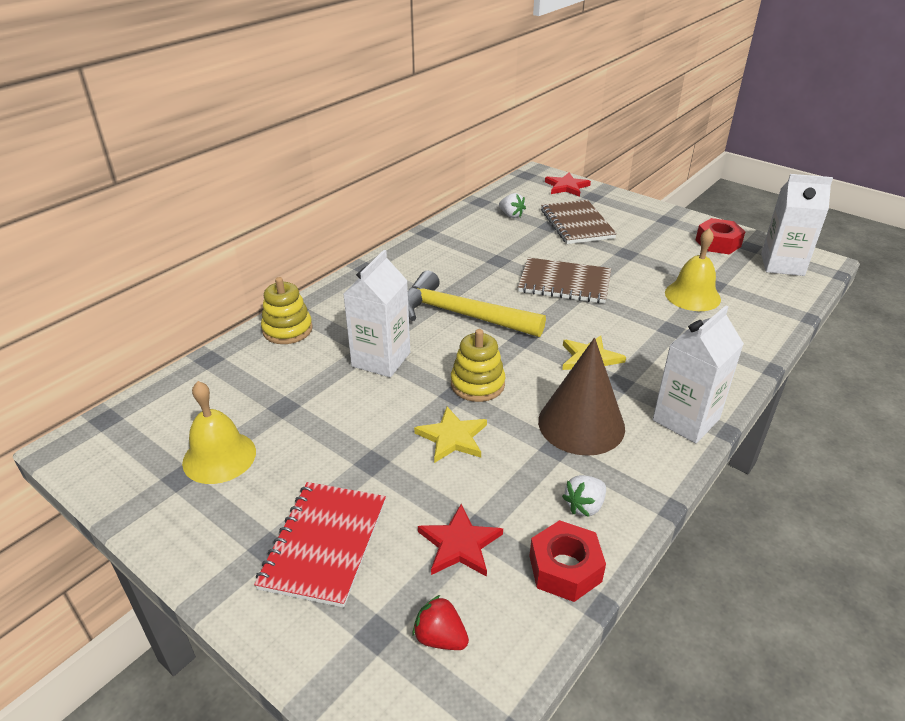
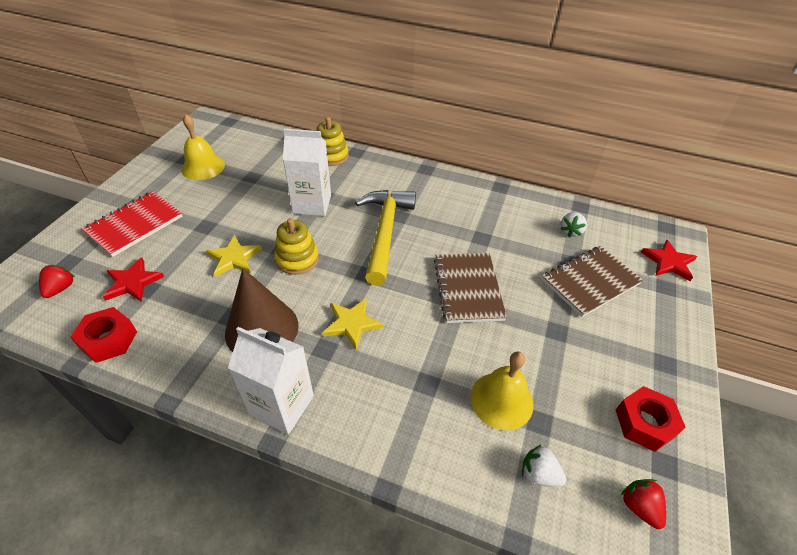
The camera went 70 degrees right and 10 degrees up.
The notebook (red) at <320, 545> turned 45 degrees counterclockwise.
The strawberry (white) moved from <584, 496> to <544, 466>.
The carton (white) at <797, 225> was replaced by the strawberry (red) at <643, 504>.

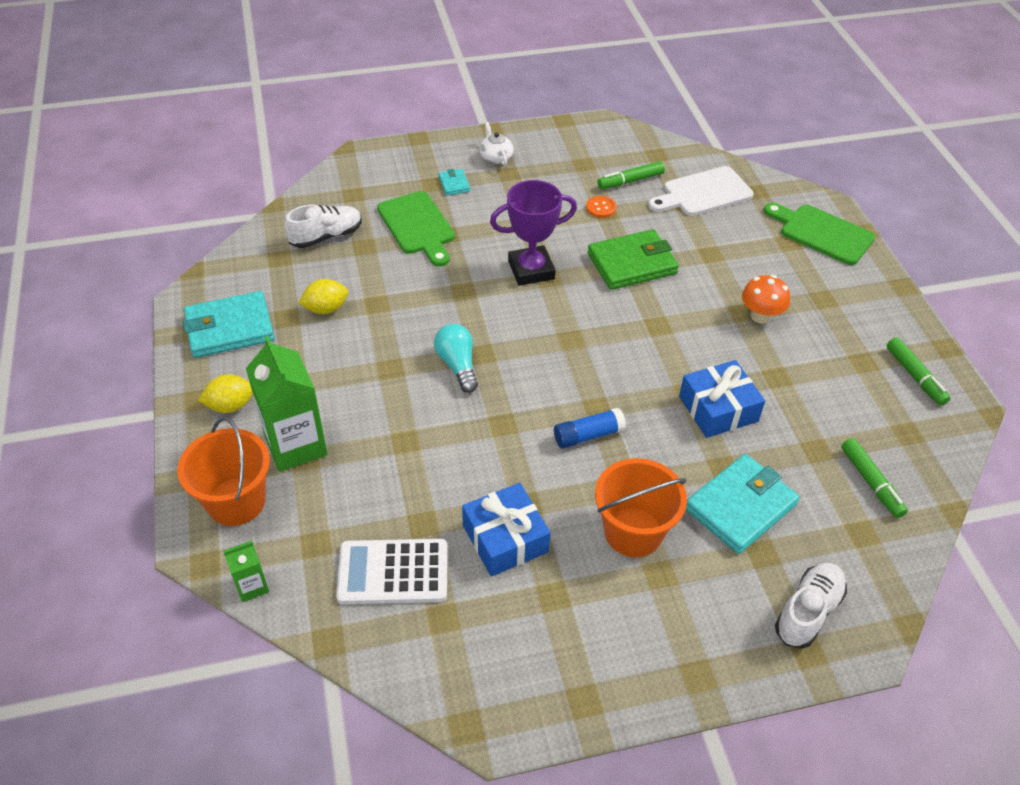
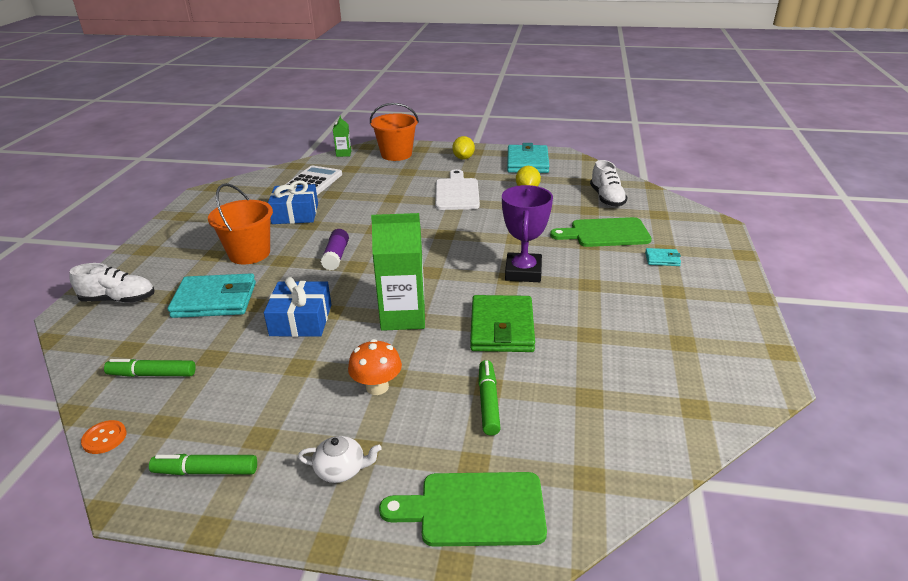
The camera went 115 degrees right and 15 degrees down.
The shoe (white) at <811, 605> turned 60 degrees counterclockwise.
The button (orange) moved from <601, 207> to <103, 437>.
The wallet (turquoise) at <743, 504> turned 75 degrees counterclockwise.
The teapot (white) moved from <497, 144> to <340, 459>.
The glue stick (blue) at <590, 428> became the glue stick (purple) at <334, 249>.
The carton (green) moved from <287, 404> to <398, 272>.
The cutting board (green) at <819, 234> turned 150 degrees counterclockwise.
The cutting board (white) moved from <701, 191> to <457, 189>.
The marker (green) moved from <631, 175> to <489, 398>.
The light bulb (turquoise) at <456, 358> disappeared.

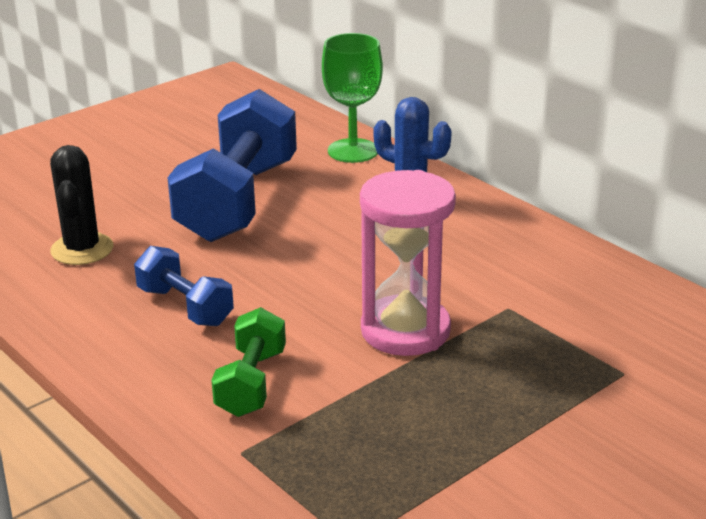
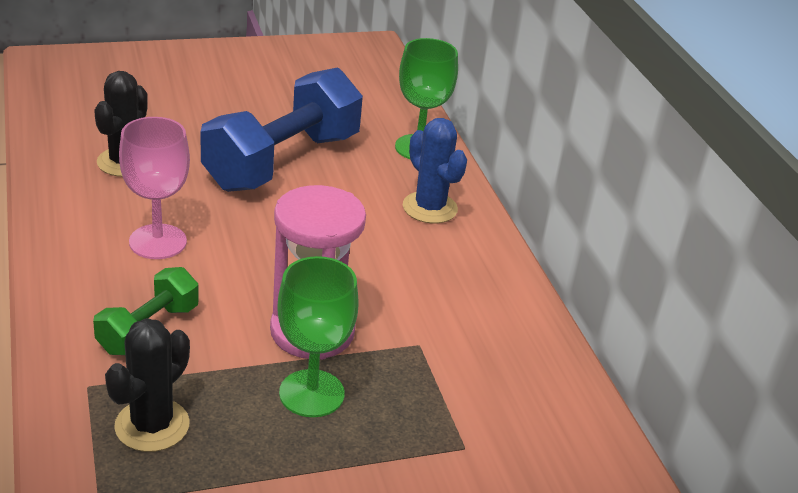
The camera went 20 degrees right and 5 degrees up.
The cactus (black) at <147, 385> appeared.
The dumbbell (blue) at <184, 286> was replaced by the goblet (pink) at <154, 188>.
The goblet (green) at <317, 336> appeared.

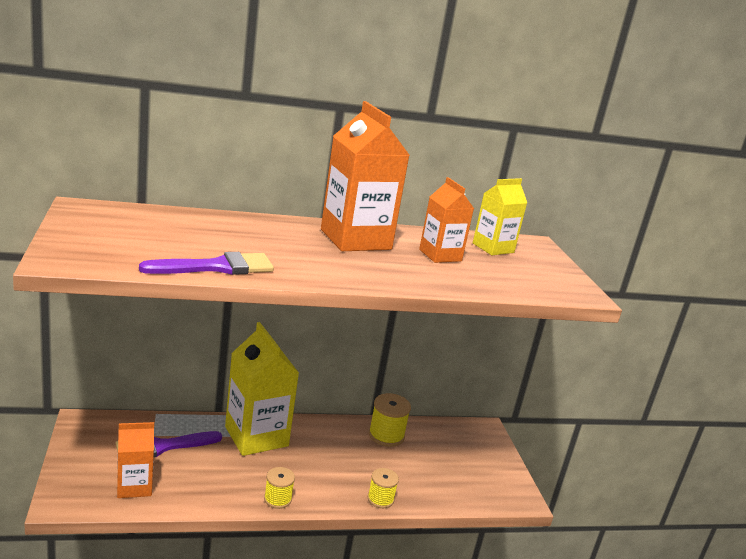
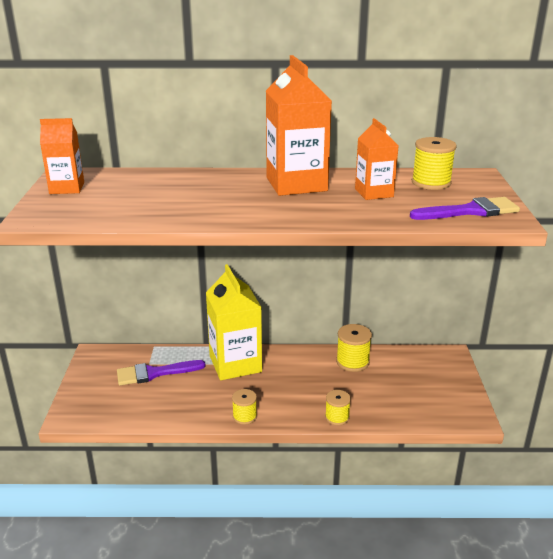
The camera went 15 degrees right and 5 degrees up.
The carton (orange) moved from <135, 460> to <62, 156>.
The brush (purple) moved from <206, 263> to <465, 208>.
The carton (yellow) at <500, 216> was replaced by the spool (yellow) at <434, 163>.

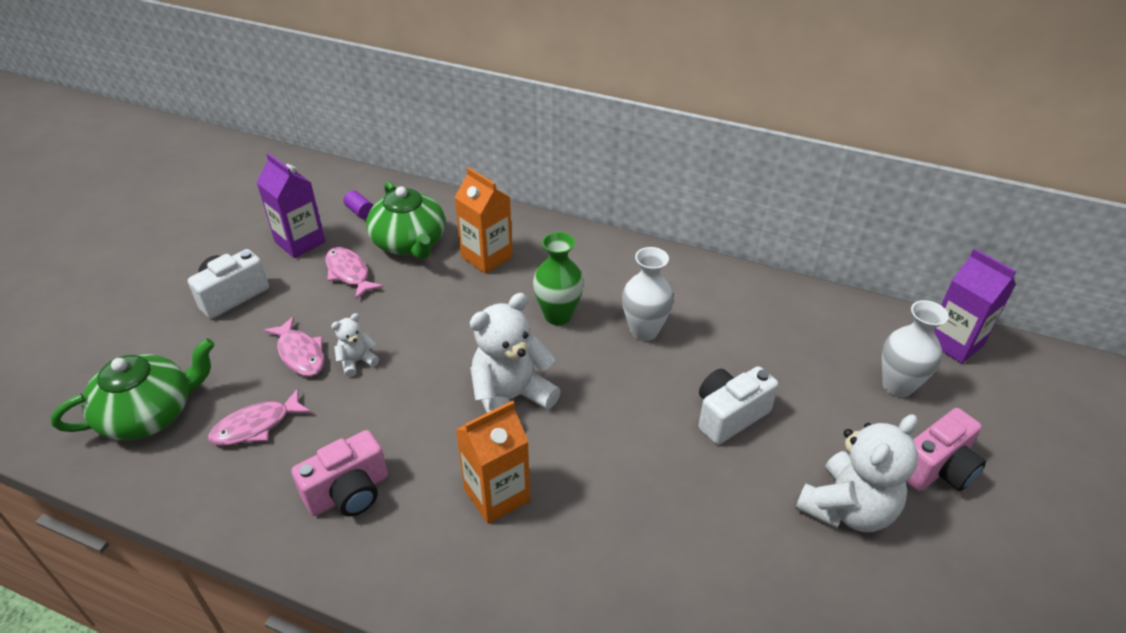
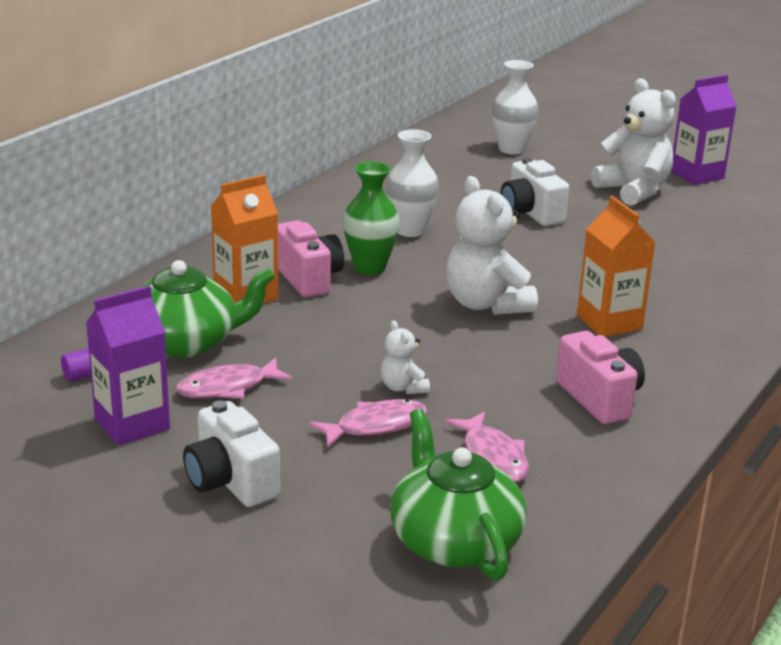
The camera went 80 degrees left and 15 degrees down.
The camera (pink) moved from <946, 449> to <311, 258>.
The carton (purple) moved from <975, 306> to <704, 130>.

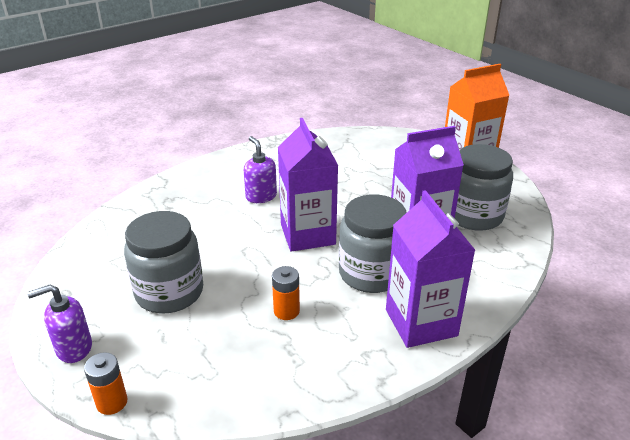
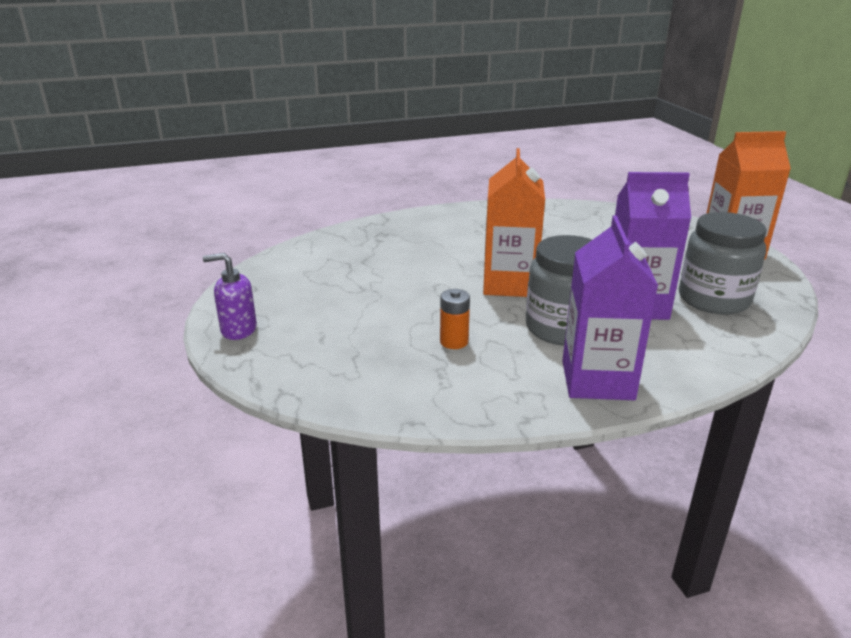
The camera went 20 degrees right and 5 degrees down.
The carton (purple) at <308, 185> became the carton (orange) at <514, 222>.
The battery (orange) at <106, 383> disappeared.
The jar (grey) at <163, 262> disappeared.
The soap dispenser (purple) at <260, 169> disappeared.

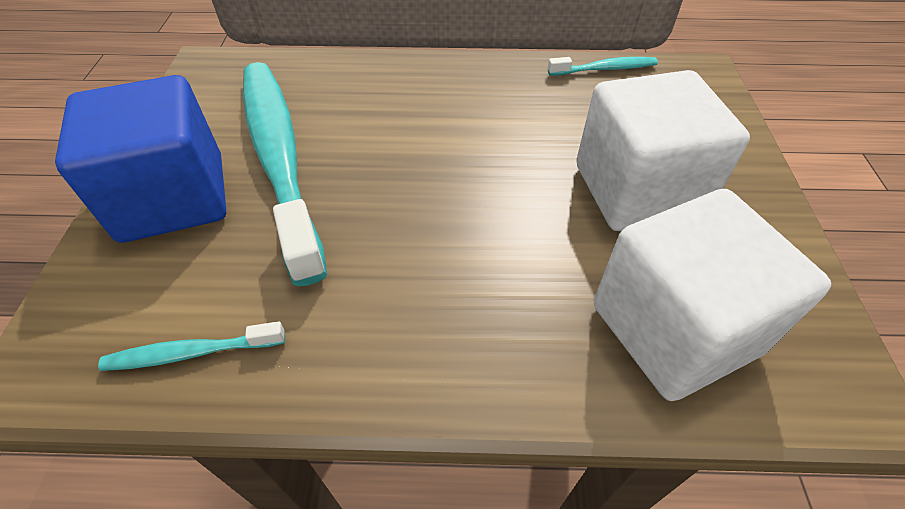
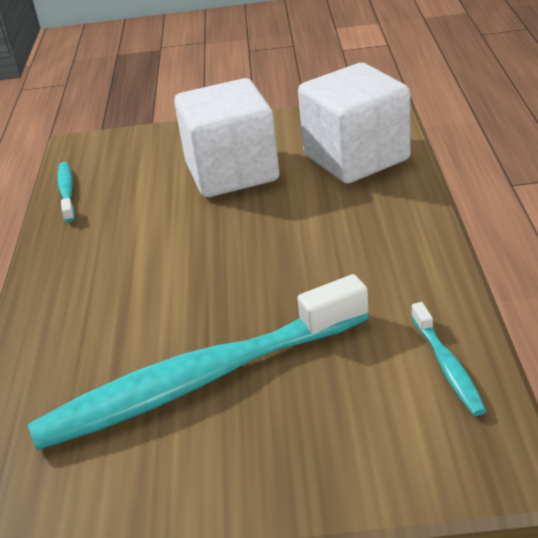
The camera went 90 degrees left and 15 degrees down.
The cube (blue) at <140, 159> disappeared.

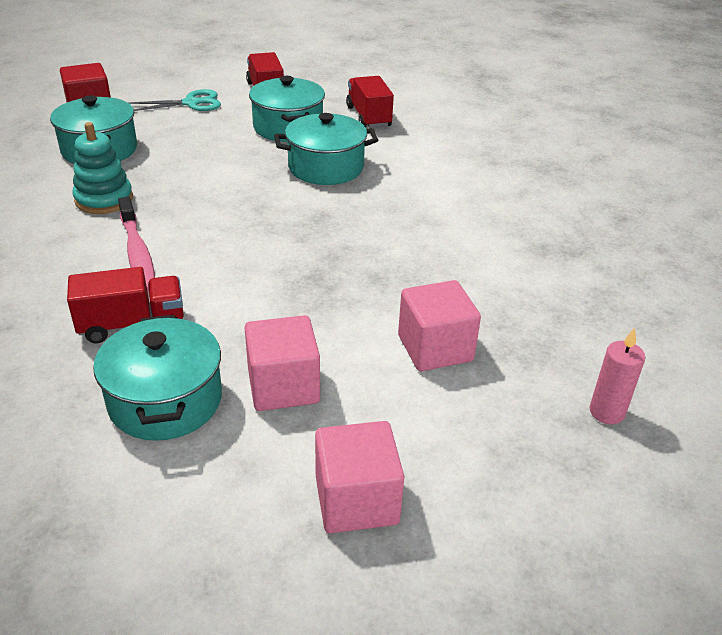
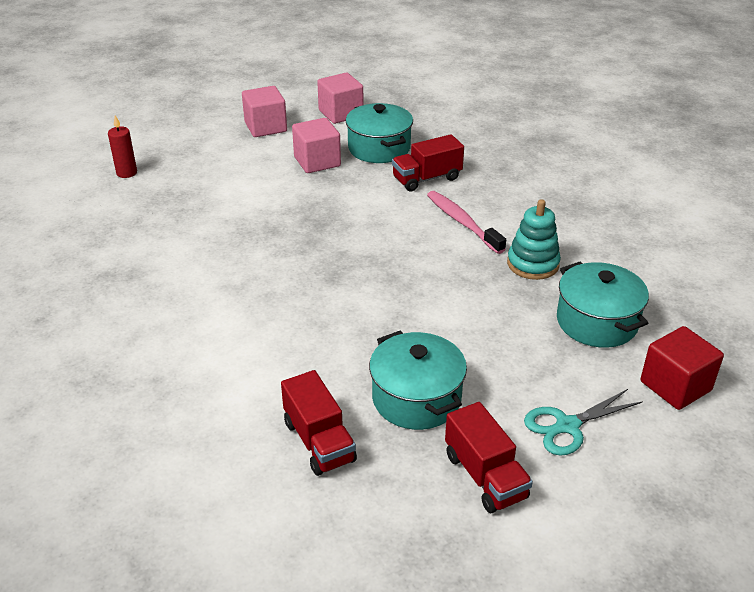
The camera went 170 degrees right and 0 degrees up.
The candle (pink) at <617, 375> became the candle (red) at <122, 146>.
The cube (pink) moved from <439, 325> to <340, 98>.
The pot (turquoise) at <326, 149> disappeared.

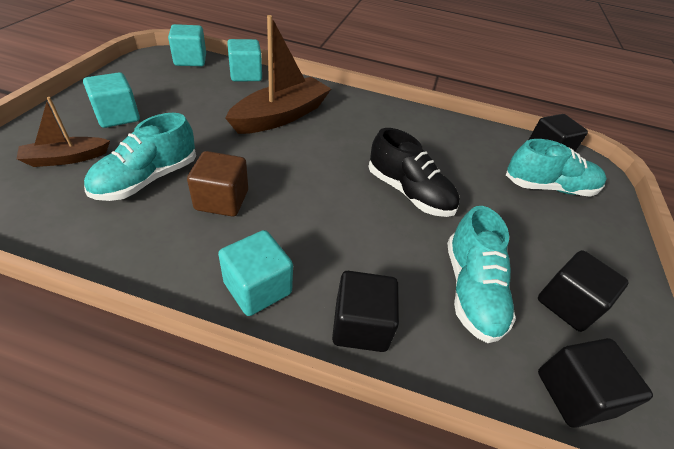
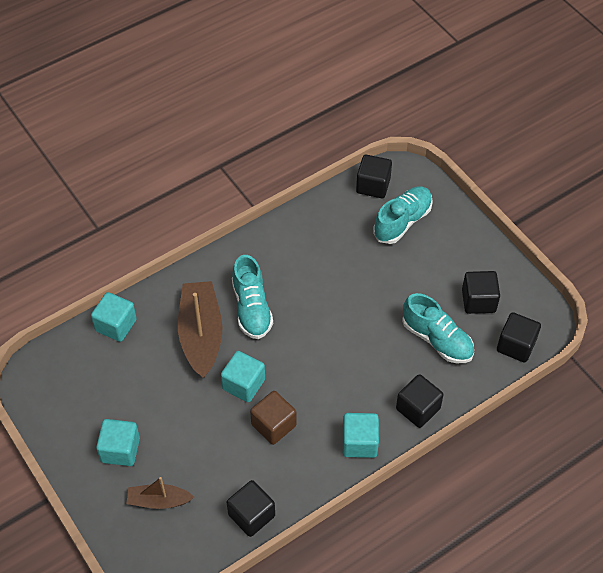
The camera went 45 degrees left and 10 degrees up.
The boat (brown) at <63, 132> turned 75 degrees clockwise.
The cube (turquoise) moved from <187, 45> to <243, 376>.
The cube (black) at <251, 508> appeared.
The shoe (turquoise) moved from <140, 157> to <252, 297>.
The shoe (black) at <414, 172> disappeared.

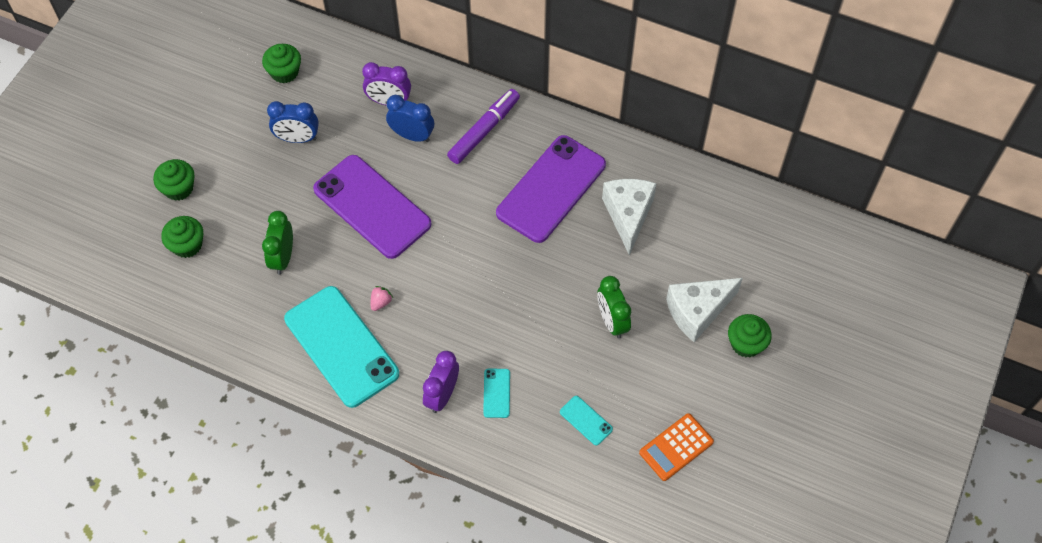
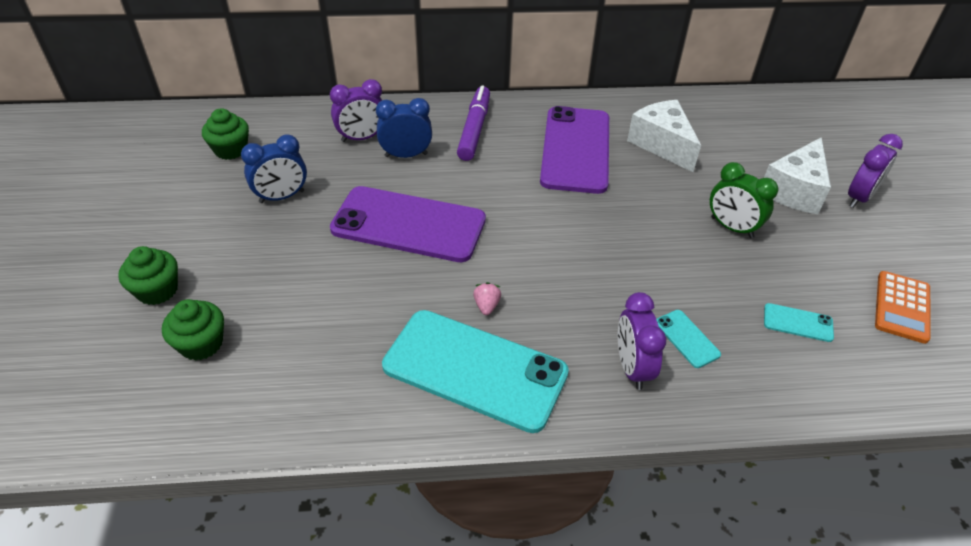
The camera went 30 degrees left and 15 degrees down.
The cupcake (green) at <750, 335> was replaced by the clock (purple) at <875, 171>.
The clock (green) at <277, 243> disappeared.

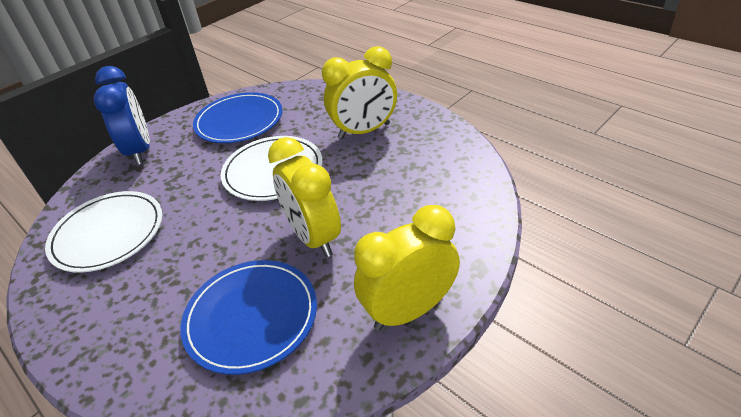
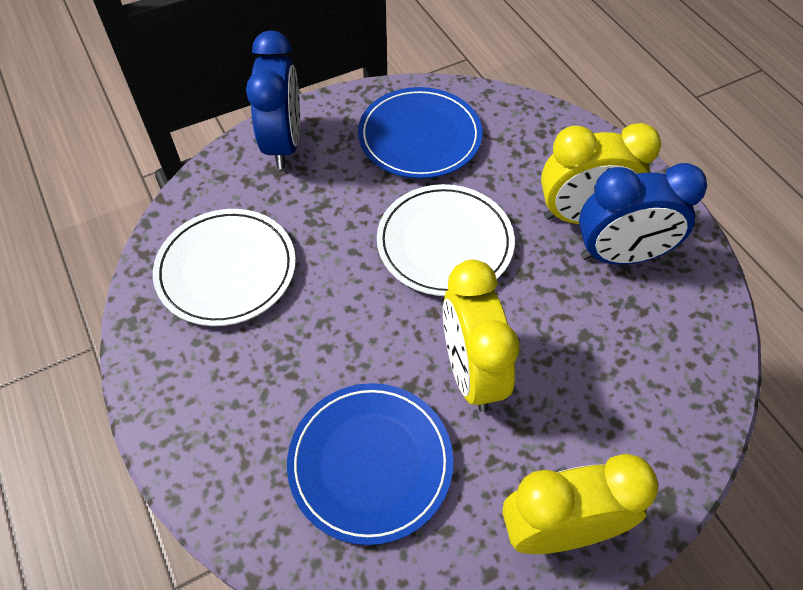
The camera went 15 degrees right and 15 degrees up.
The clock (blue) at <643, 214> appeared.

